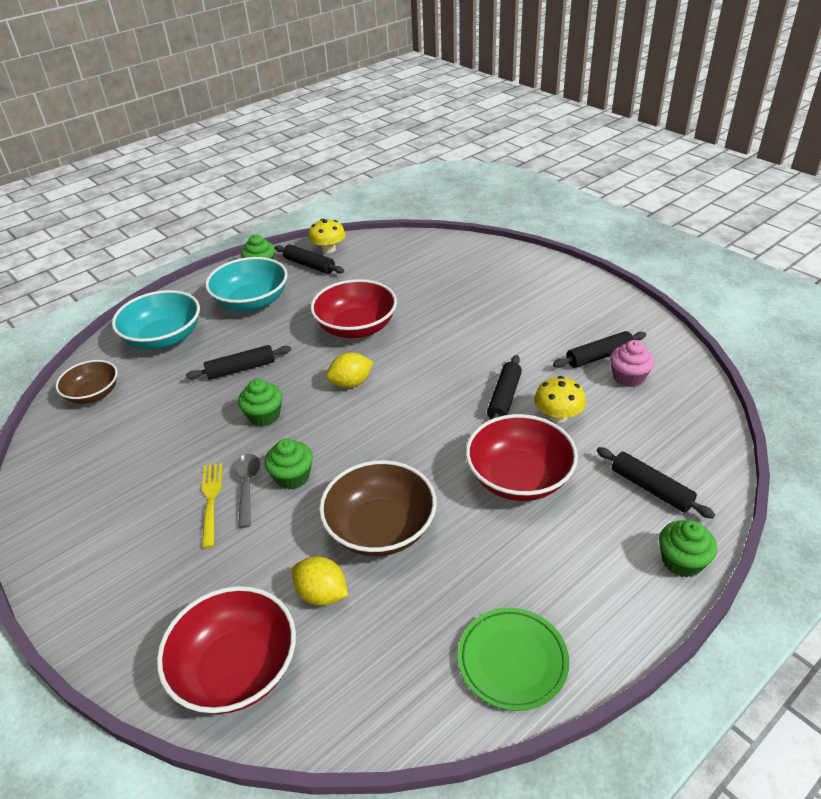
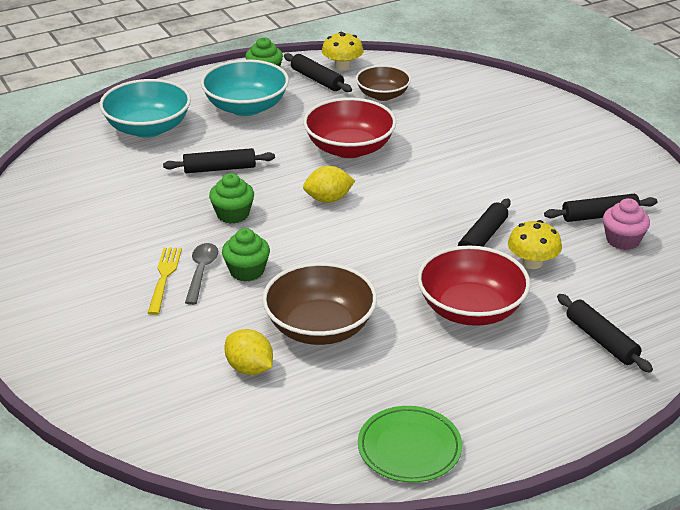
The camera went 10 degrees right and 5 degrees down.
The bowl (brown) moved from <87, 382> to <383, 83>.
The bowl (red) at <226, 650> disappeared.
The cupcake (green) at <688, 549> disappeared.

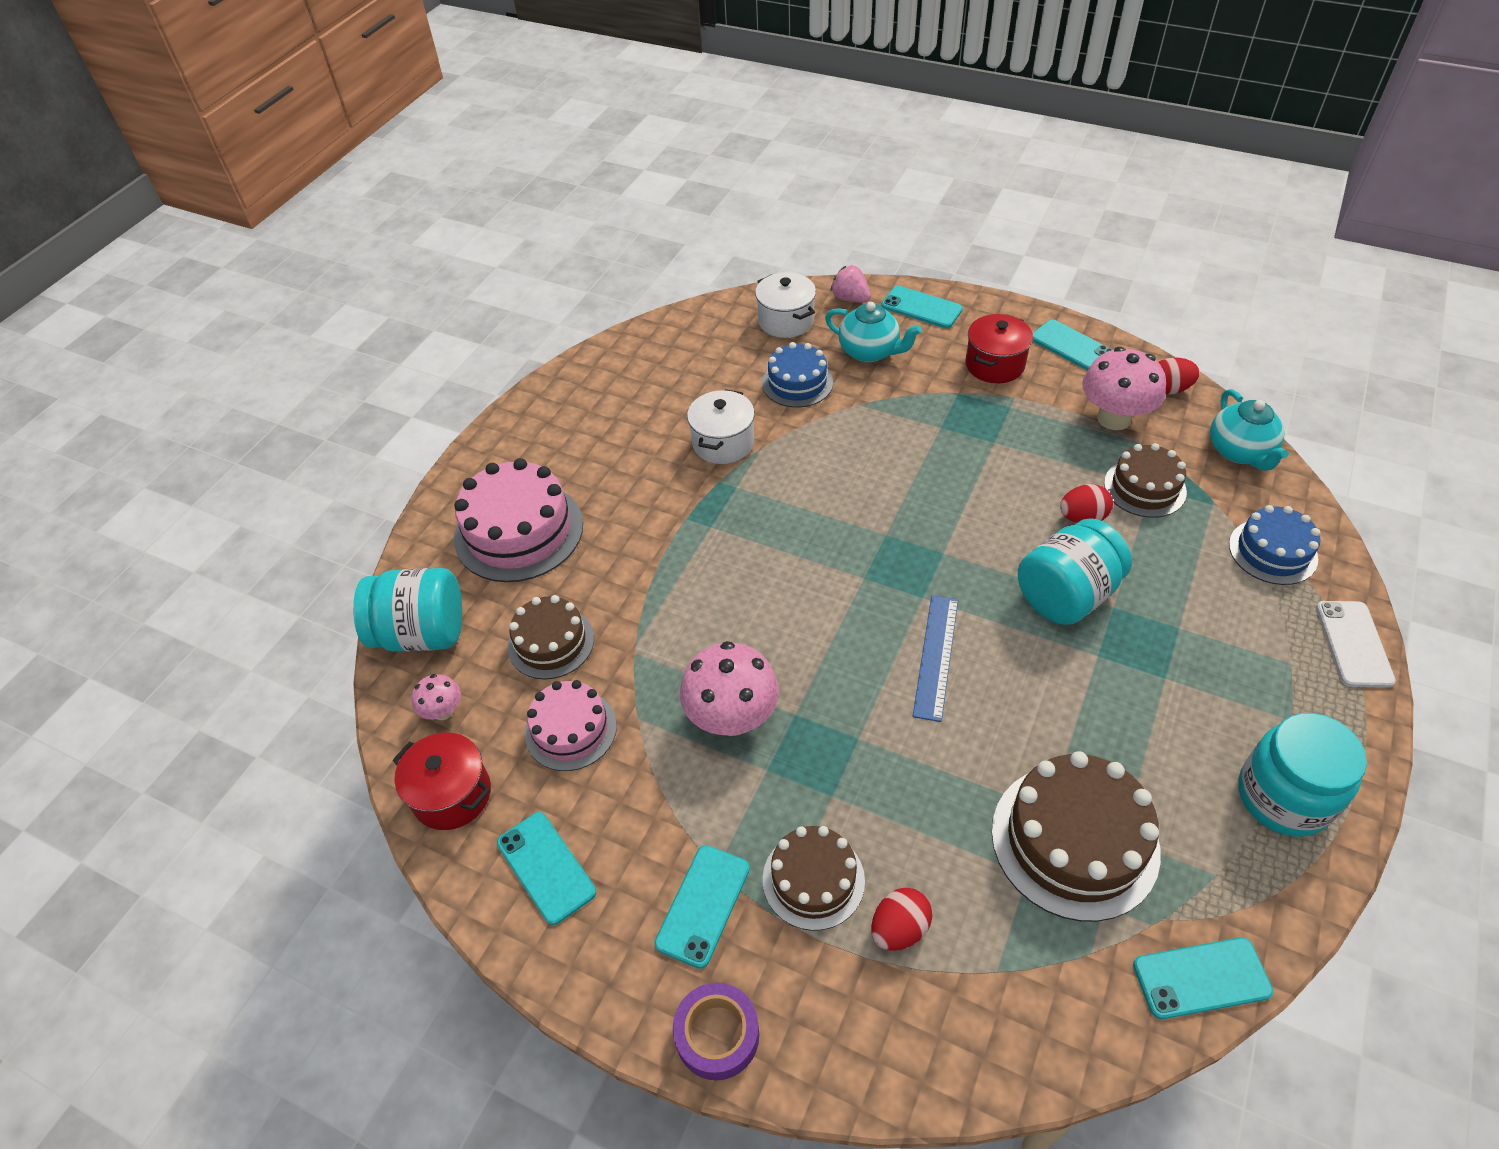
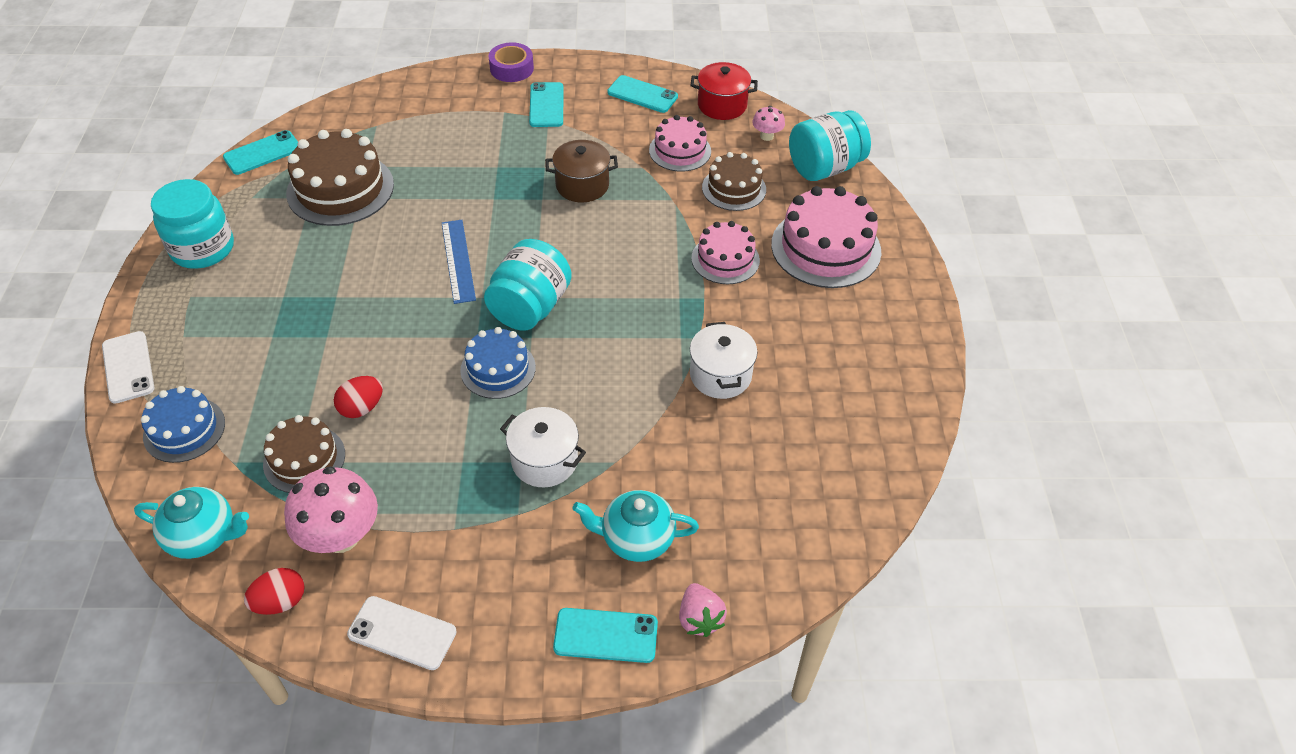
The camera went 150 degrees right and 0 degrees up.
The teapot (turquoise) at <1249, 430> turned 135 degrees clockwise.
The phone (turquoise) at <1072, 345> became the phone (white) at <402, 633>.
The cake (blue) moved from <797, 375> to <498, 363>.
The jar (turquoise) moved from <1075, 571> to <528, 285>.
The pot (white) moved from <785, 305> to <543, 447>.
The mushroom (pink) at <729, 688> was replaced by the pot (brown) at <581, 171>.
The strawberry (pink) at <850, 284> turned 60 degrees clockwise.
The cake (pink) at <725, 252> appeared.
The cake (brown) at <814, 878> disappeared.
The egg (red) at <901, 919> disappeared.
The pot (red) at <999, 348> disappeared.

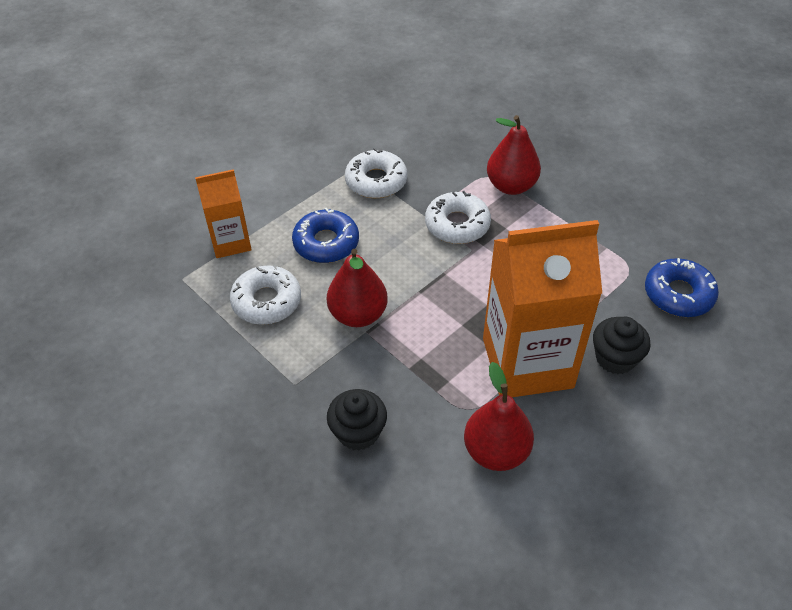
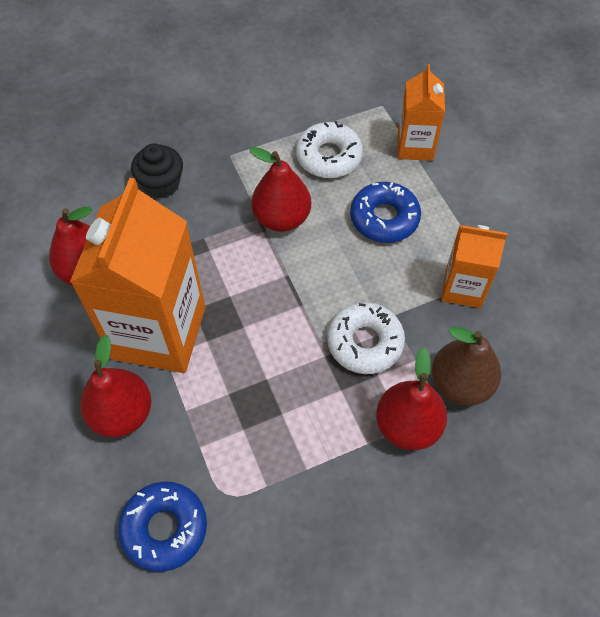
The camera went 110 degrees right and 10 degrees up.
The cupcake (black) at <622, 345> was replaced by the pear (red) at <115, 386>.
The pear (brown) at <466, 366> appeared.
The donut (white) at <376, 173> was replaced by the carton (orange) at <474, 266>.

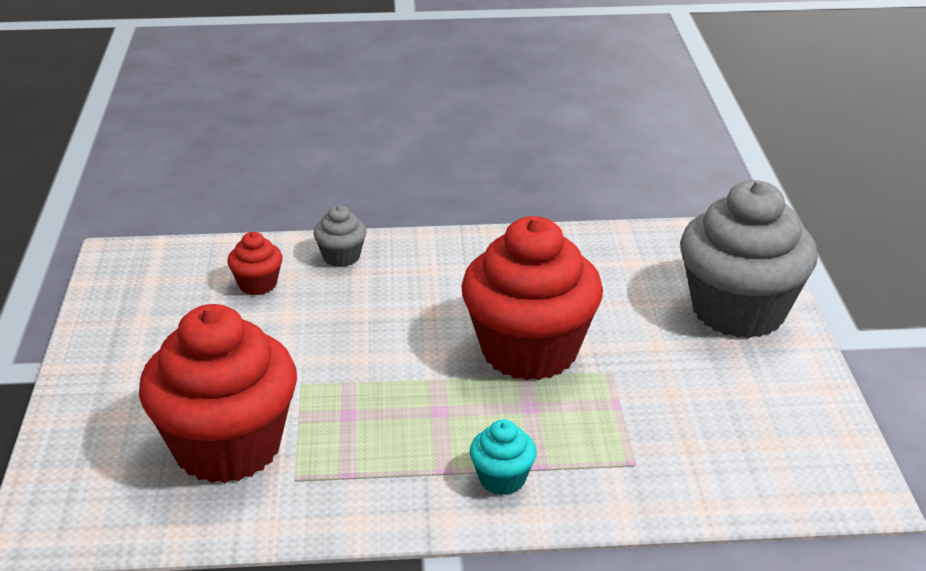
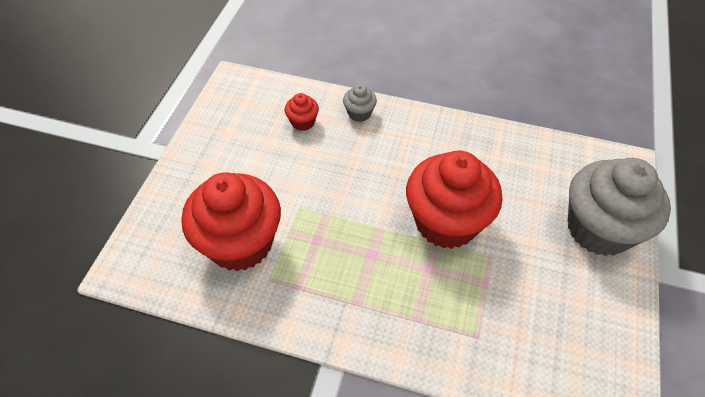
The camera went 20 degrees right and 20 degrees up.
The cupcake (turquoise) at <503, 457> disappeared.

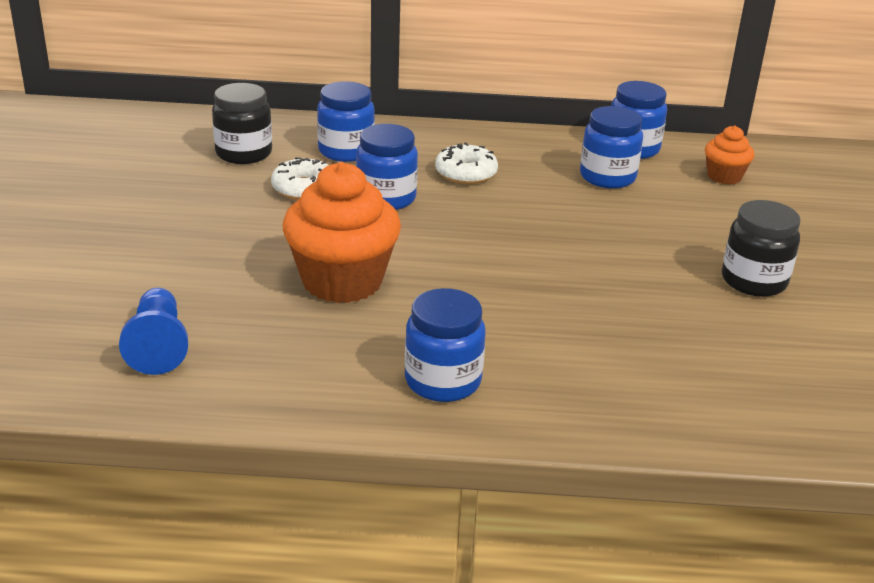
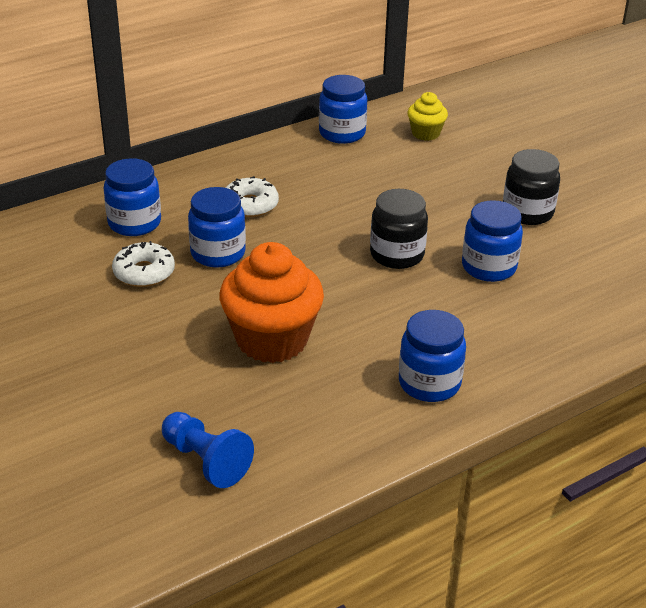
The camera went 35 degrees left and 5 degrees up.
The jar (black) moved from <242, 123> to <399, 229>.
The cupcake (orange) at <729, 155> became the cupcake (yellow) at <427, 116>.
The jar (blue) moved from <611, 147> to <492, 241>.

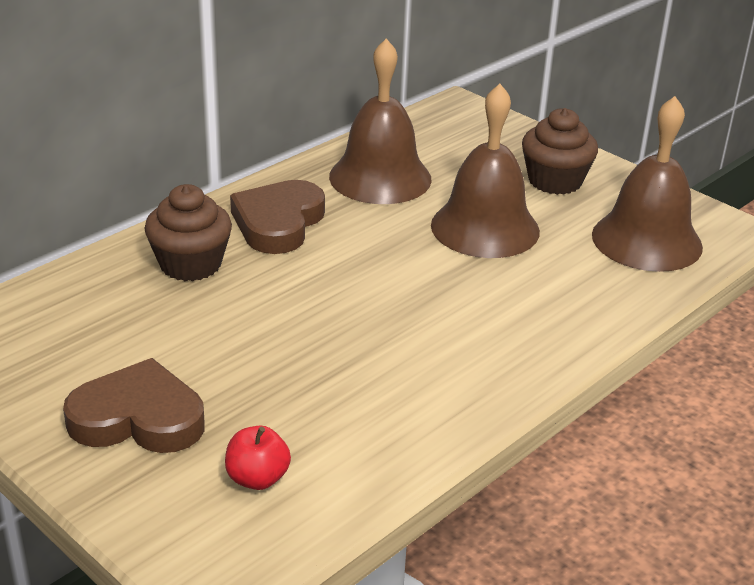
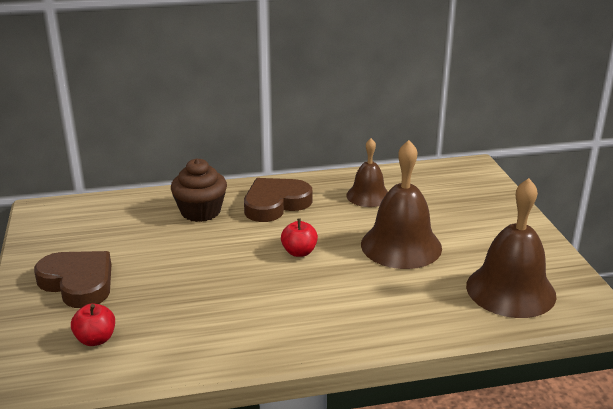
The camera went 35 degrees right and 5 degrees down.
The apple (red) at <299, 237> appeared.
The bell (brown) at <380, 121> changed to 0.61 times the size.
The cupcake (brown) at <560, 151> disappeared.

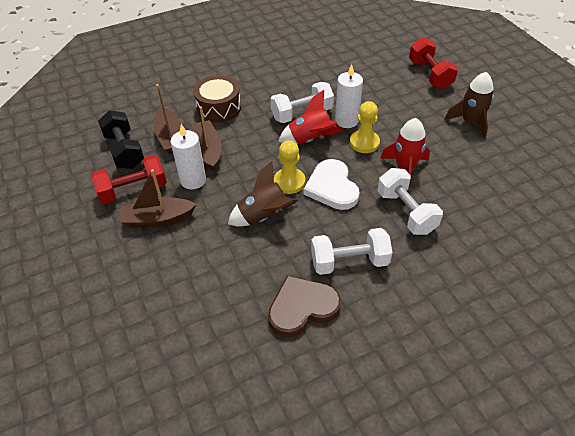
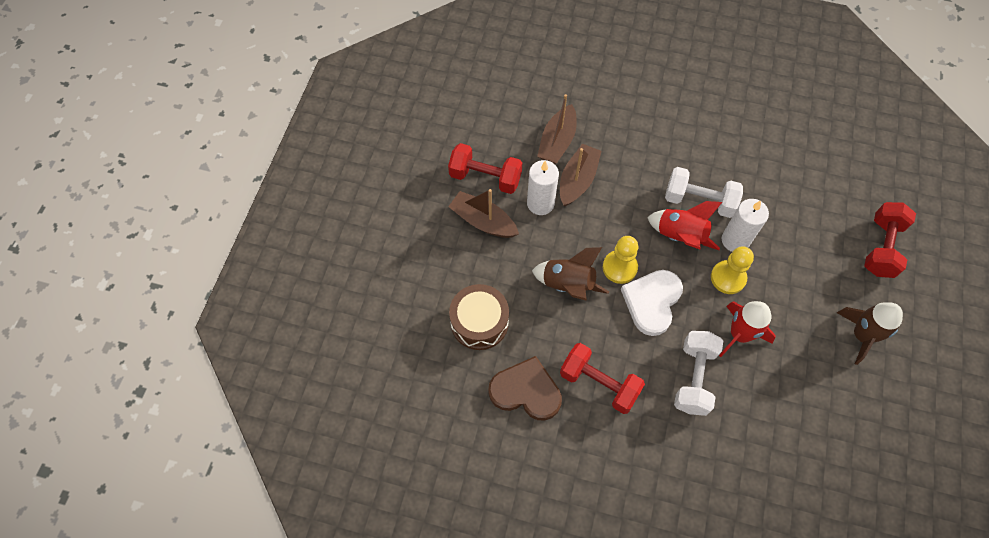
The camera went 40 degrees right and 15 degrees up.
The drum (brown) moved from <217, 99> to <479, 317>.
The dumbbell (white) at <352, 251> became the dumbbell (red) at <602, 378>.
The dumbbell (black) at <121, 139> disappeared.

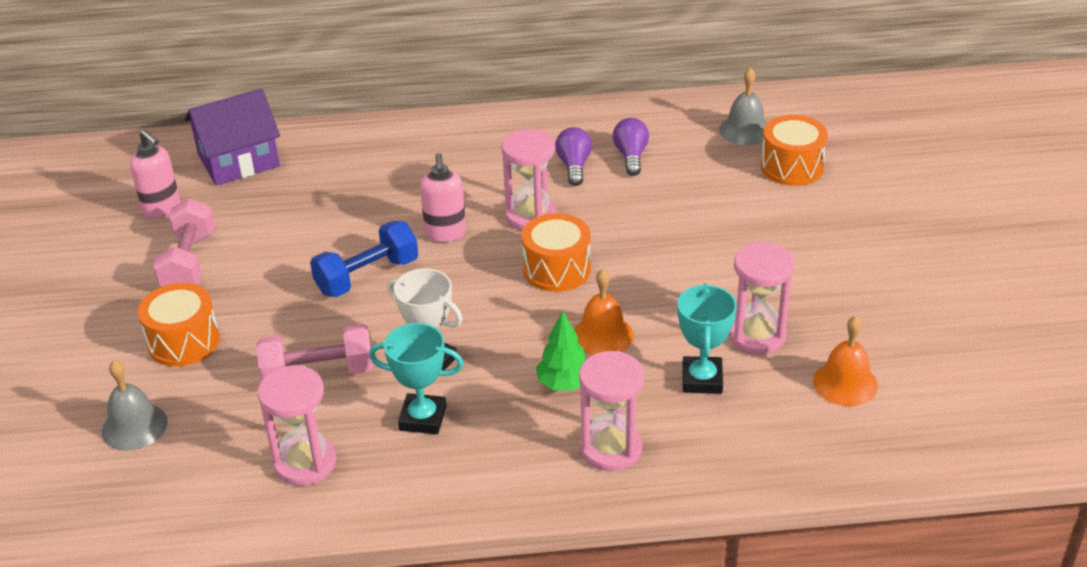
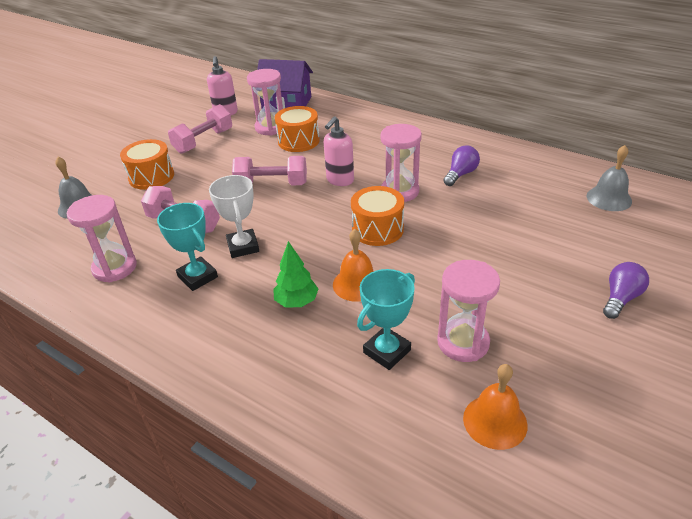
The camera went 40 degrees right and 0 degrees up.
The dumbbell (blue) at <364, 259> became the dumbbell (pink) at <269, 170>.
The hourglass (pink) moved from <611, 411> to <265, 102>.
The drum (orange) moved from <794, 150> to <297, 129>.
The light bulb (purple) moved from <631, 147> to <626, 290>.

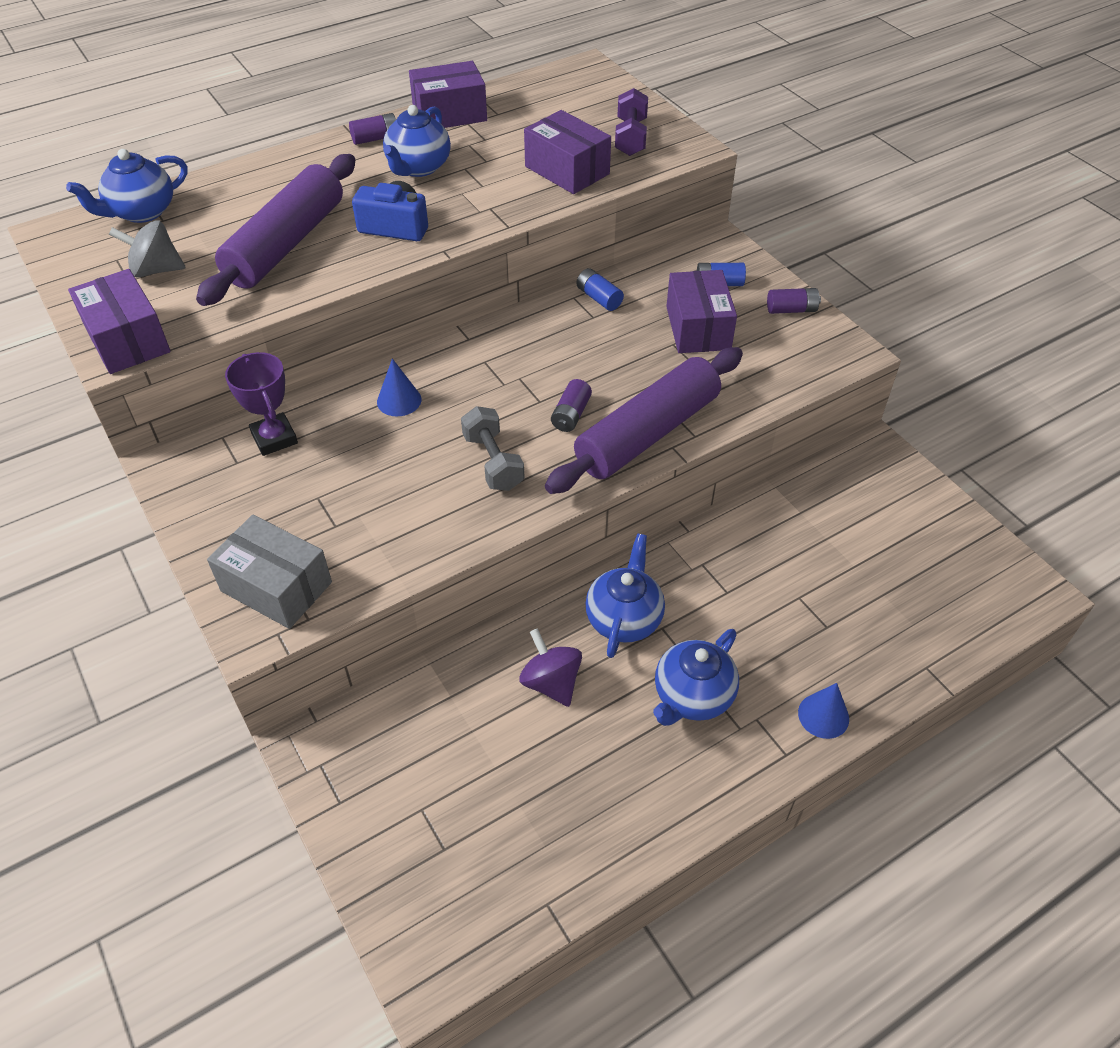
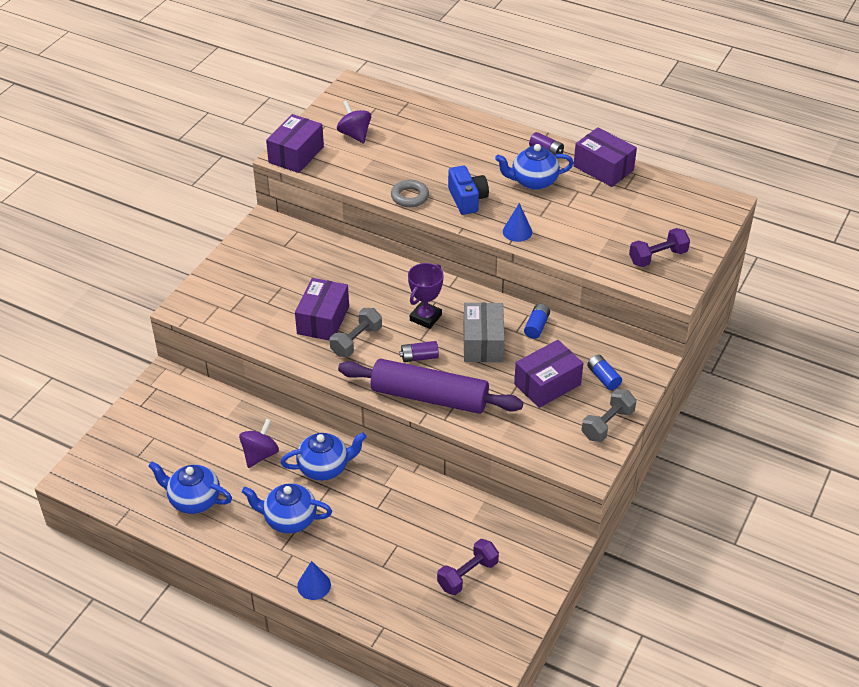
The camera went 60 degrees right and 5 degrees down.
The teapot (blue) moved from <126, 186> to <190, 487>.
The box (purple) moved from <567, 152> to <322, 309>.
The spinning top (grey) at <147, 249> became the spinning top (purple) at <354, 122>.
The ring (grey) at <410, 193> appeared.
The trophy (purple) moved from <261, 404> to <426, 296>.
The dumbbell (purple) at <468, 567> appeared.
The box (grey) moved from <269, 571> to <484, 332>.
The cone (blue) moved from <399, 387> to <517, 222>.
The battery (purple) at <794, 301> was replaced by the dumbbell (grey) at <609, 415>.
The rolling pin (purple) at <275, 230> disappeared.

